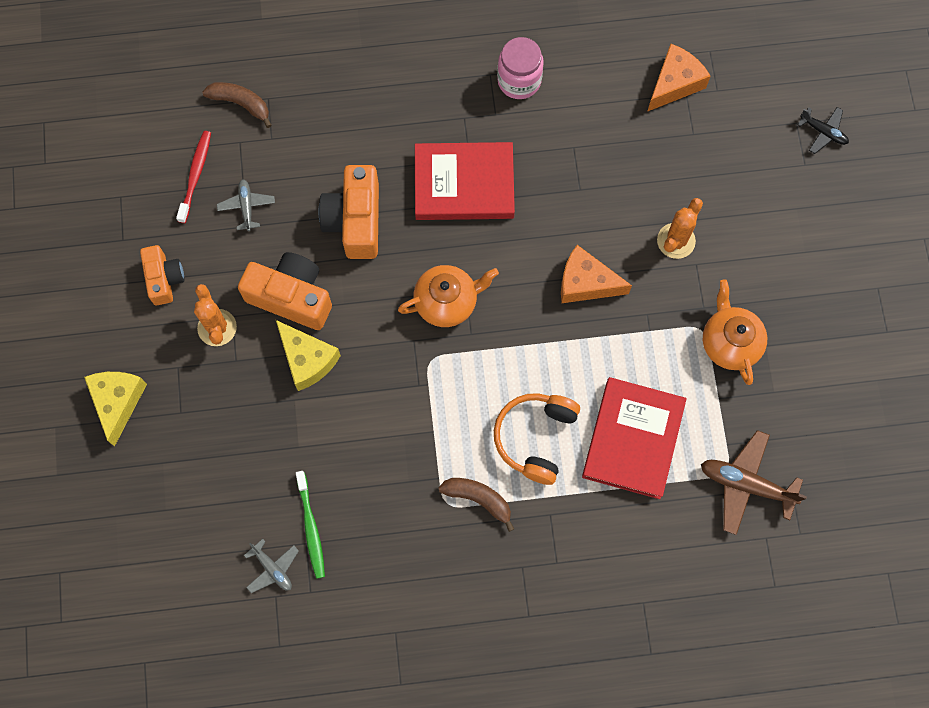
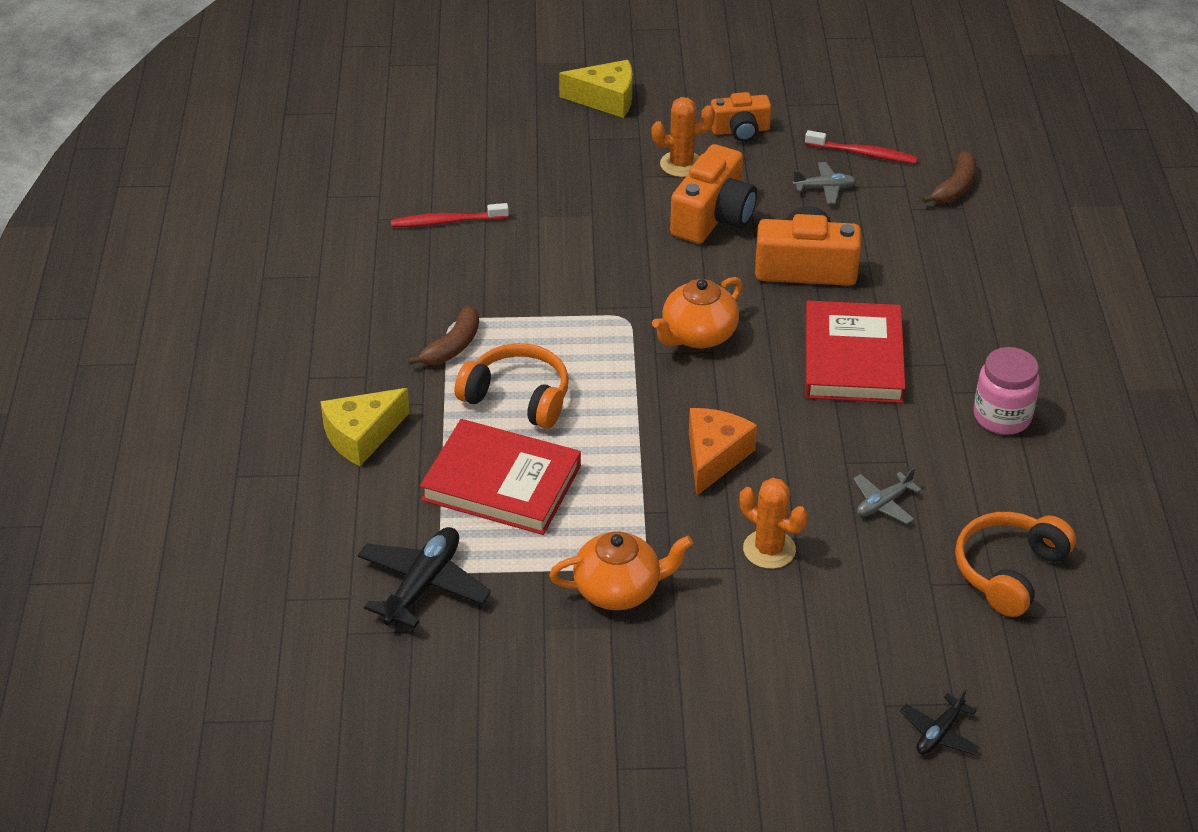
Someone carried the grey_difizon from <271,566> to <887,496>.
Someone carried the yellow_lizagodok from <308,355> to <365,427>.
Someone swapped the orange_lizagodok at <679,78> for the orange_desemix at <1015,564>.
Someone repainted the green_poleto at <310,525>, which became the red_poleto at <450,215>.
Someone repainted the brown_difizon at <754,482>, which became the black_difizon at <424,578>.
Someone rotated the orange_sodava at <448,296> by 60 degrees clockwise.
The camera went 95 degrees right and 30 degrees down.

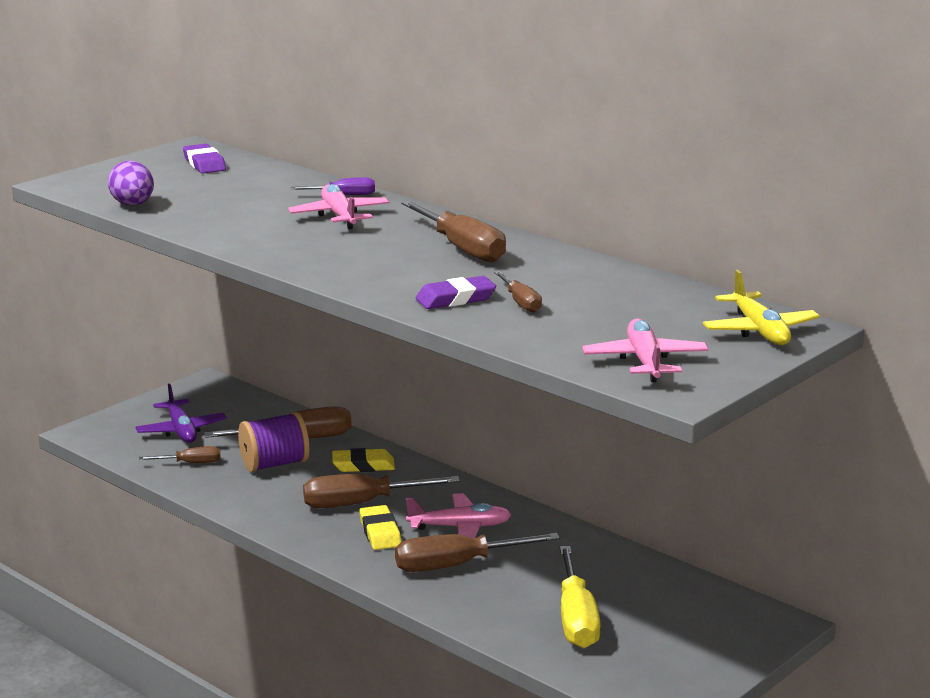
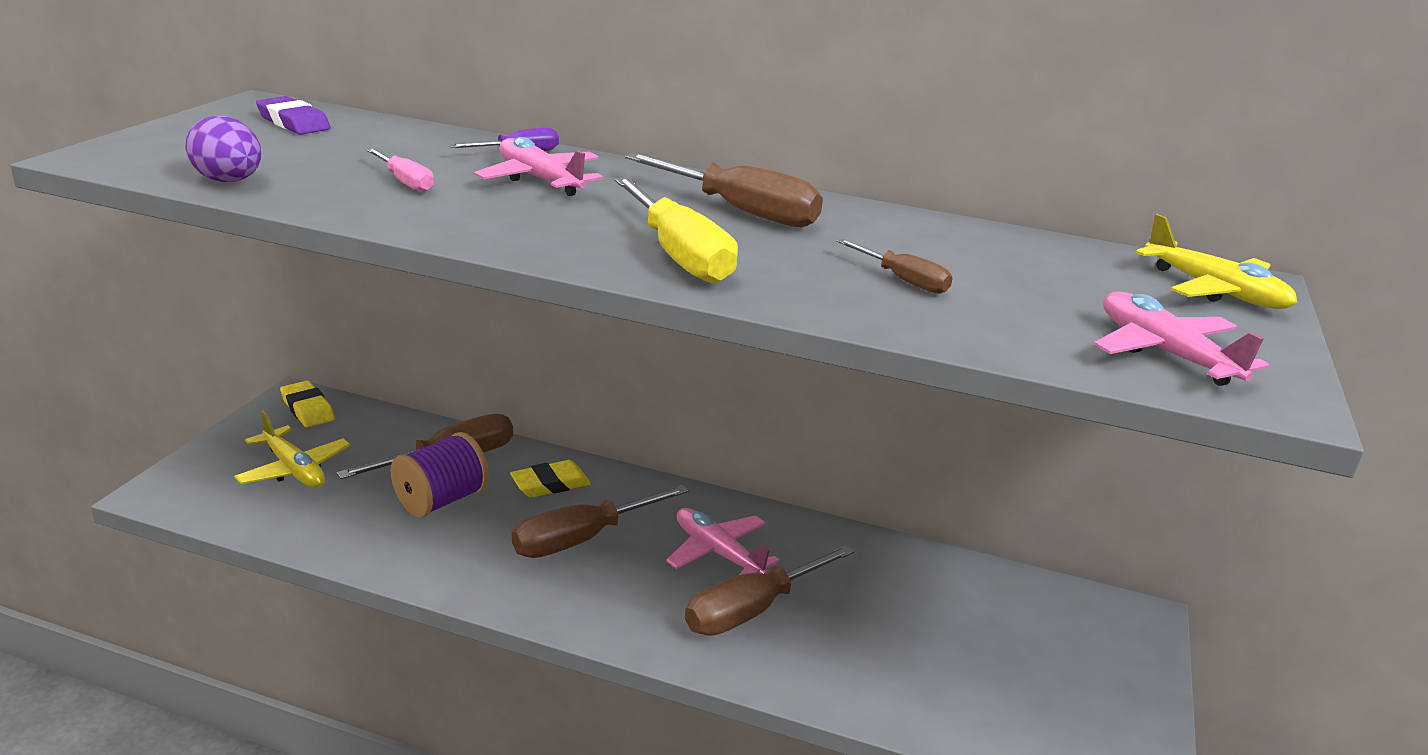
Someone took away the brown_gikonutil at <179,454>.
Someone took away the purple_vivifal at <456,292>.
Someone put down the pink_gikonutil at <400,170>.
Someone carried the yellow_vivifal from <380,527> to <307,404>.
Someone carried the yellow_gikonutil from <580,597> to <676,230>.
Someone repainted the purple_difizon at <181,413>, which became the yellow_difizon at <292,449>.
Someone rotated the pink_difizon at <459,515> by 105 degrees counterclockwise.
The camera went 25 degrees left and 5 degrees up.

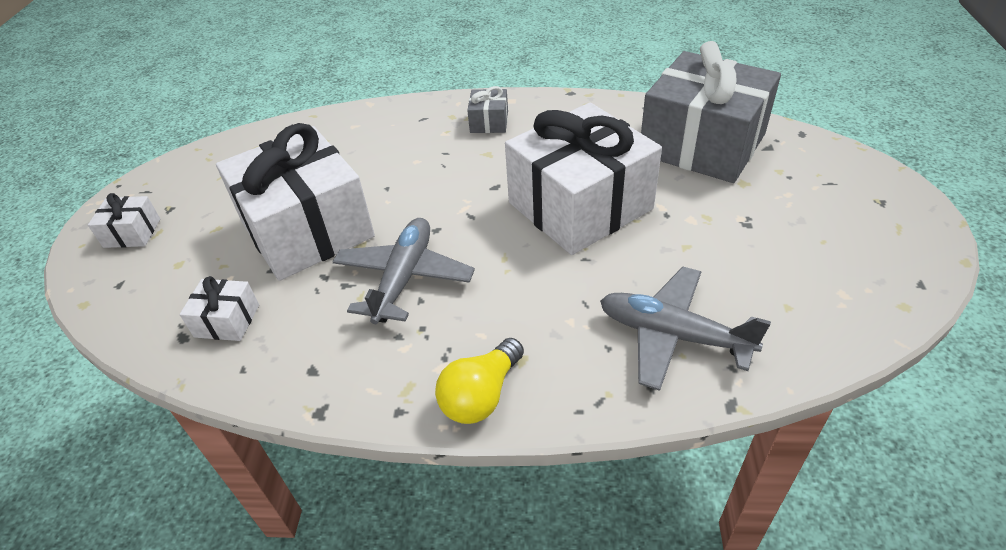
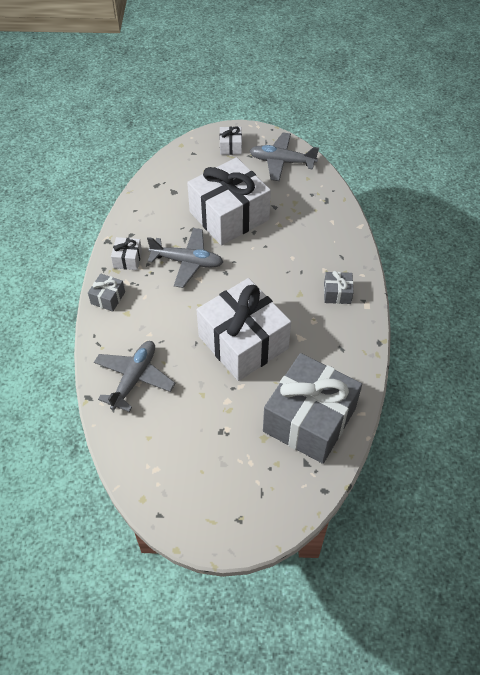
Someone put down the grey_difizon at <284,157>.
Someone carried the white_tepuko from <219,308> to <126,253>.
Someone swapped the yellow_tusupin at <479,381> for the grey_tepuko at <106,292>.
The camera went 85 degrees right and 10 degrees up.

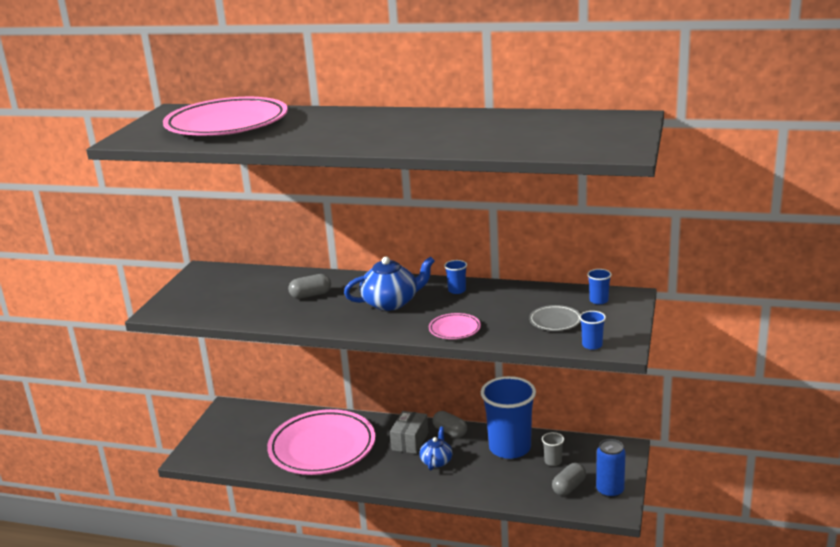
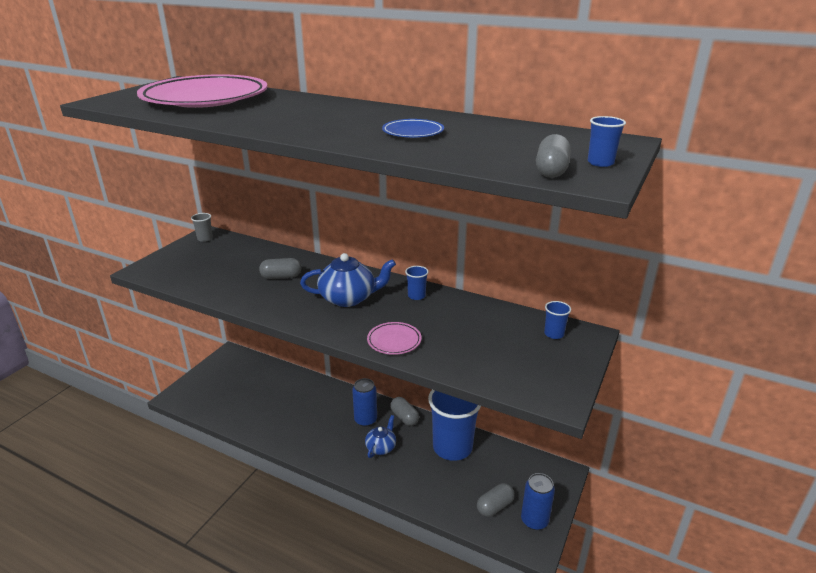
Someone took away the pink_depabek at <321,442>.
Someone took away the grey_depabek at <555,318>.
Someone put down the blue_depabek at <413,128>.
Someone put down the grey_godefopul at <553,156>.
Someone carried the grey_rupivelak from <553,449> to <202,227>.
Someone carried the blue_rupivelak from <592,330> to <607,141>.
Someone swapped the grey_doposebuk at <409,432> for the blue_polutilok at <364,402>.
The camera went 10 degrees right and 5 degrees up.

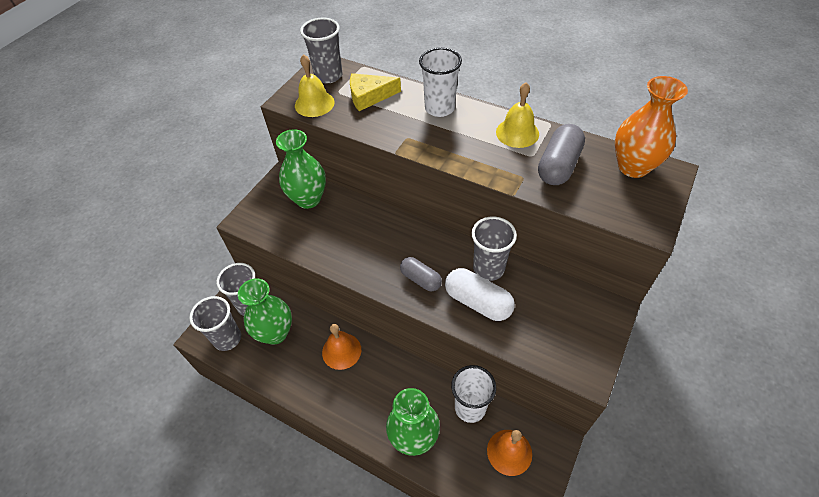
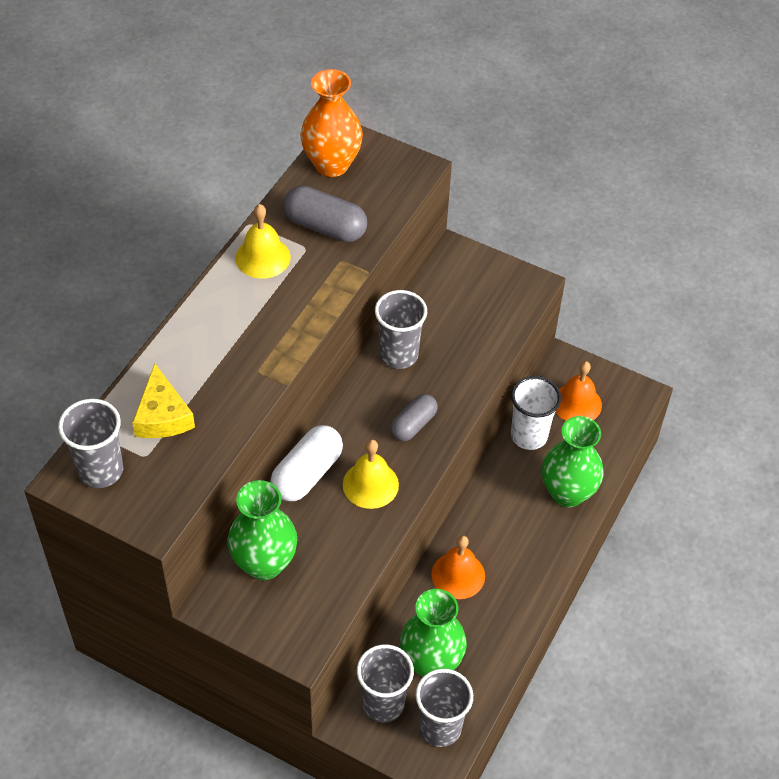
Someone took away the white_rupivelak at <440,82>.
Someone carried the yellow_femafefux from <315,85> to <371,474>.
Someone carried the white_godefopul from <480,294> to <307,463>.
The camera went 95 degrees left and 0 degrees up.

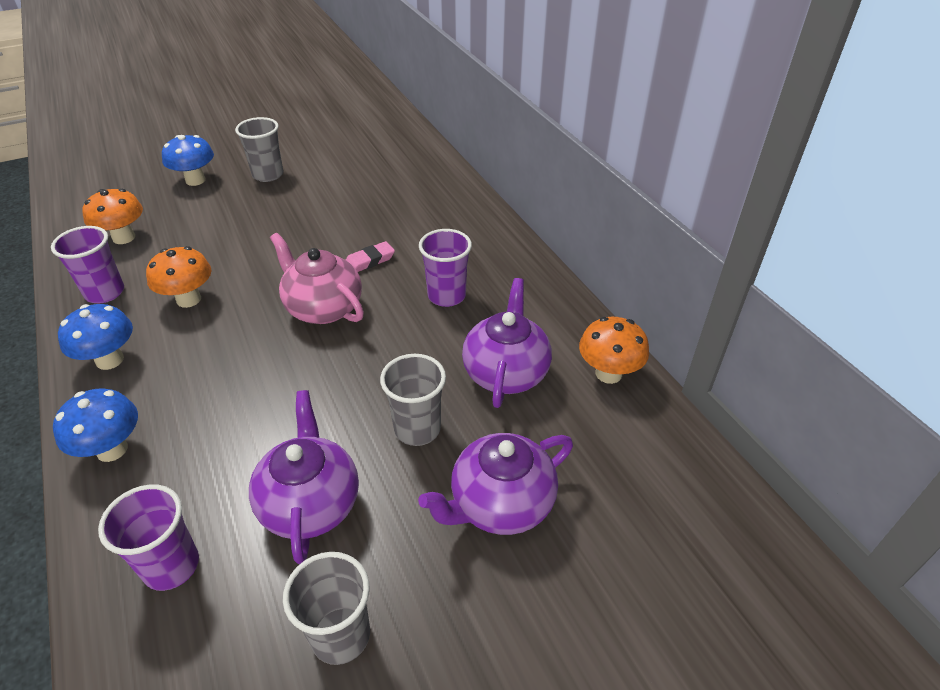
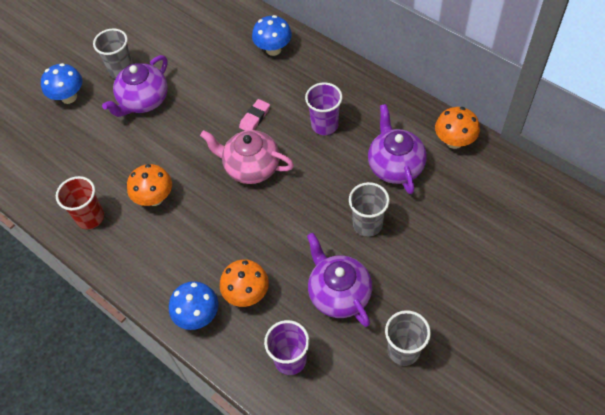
Someone carried the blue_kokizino from <95,337> to <272,35>.
Someone carried the orange_kokizino from <112,216> to <244,283>.
Someone carried the purple_sodava from <495,484> to <135,86>.
Someone repainted the purple_rupivelak at <87,264>, which became the red_rupivelak at <80,202>.
The camera went 20 degrees left and 15 degrees up.

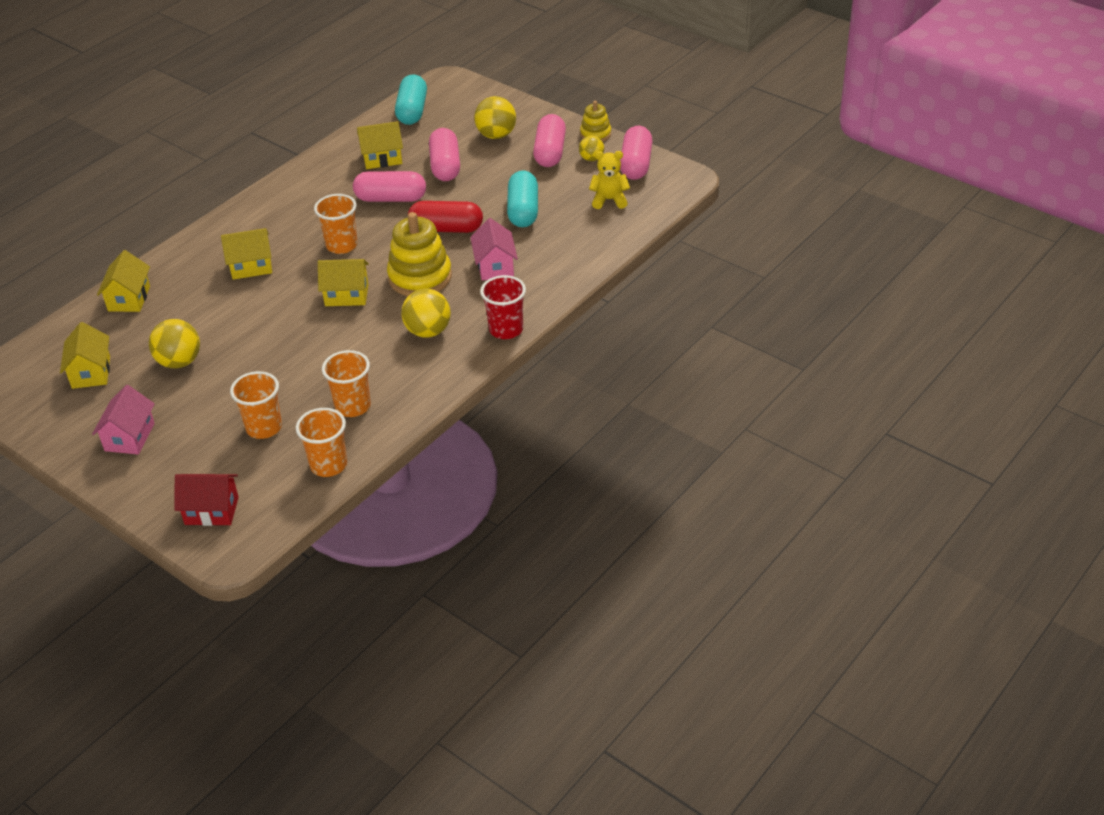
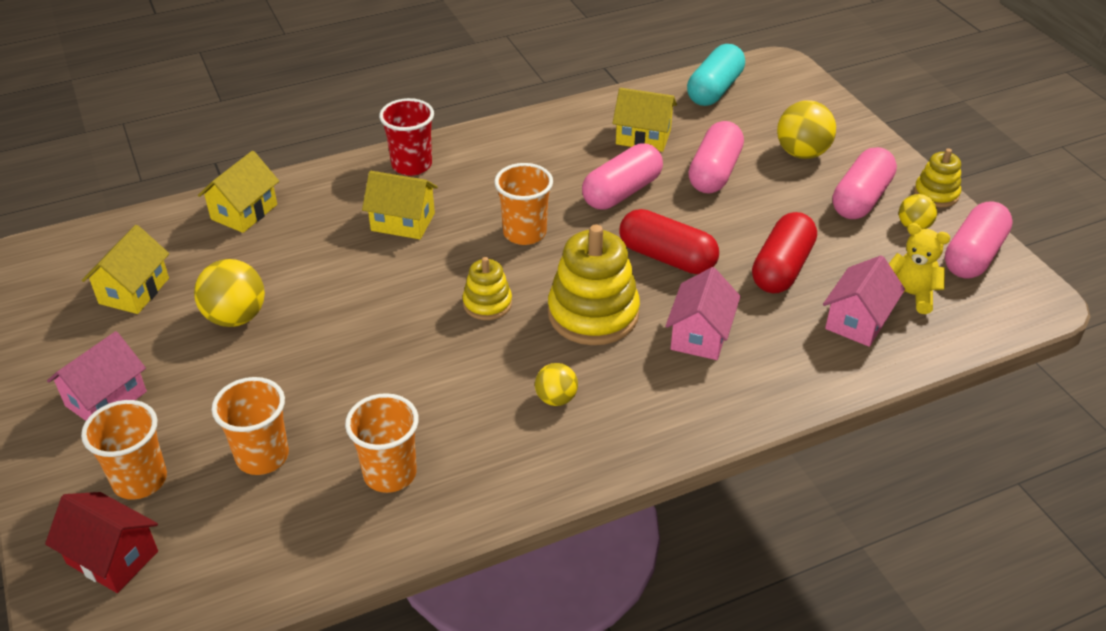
Someone put down the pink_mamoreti at <864,301>.
Someone carried the orange_rupivelak from <321,442> to <124,450>.
Someone carried the red_rupivelak from <503,307> to <406,137>.
Someone swapped the yellow_mamoreti at <343,282> for the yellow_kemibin at <487,288>.
Someone repainted the turquoise_godefopul at <522,198>, which became the red_godefopul at <784,252>.
Someone rotated the pink_godefopul at <389,186> by 75 degrees counterclockwise.
Someone scaled the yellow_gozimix at <426,313> by 0.60.
The camera went 25 degrees right and 0 degrees up.

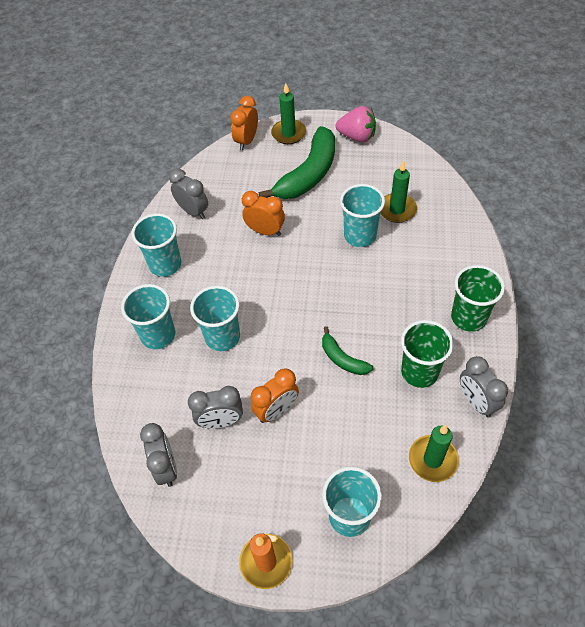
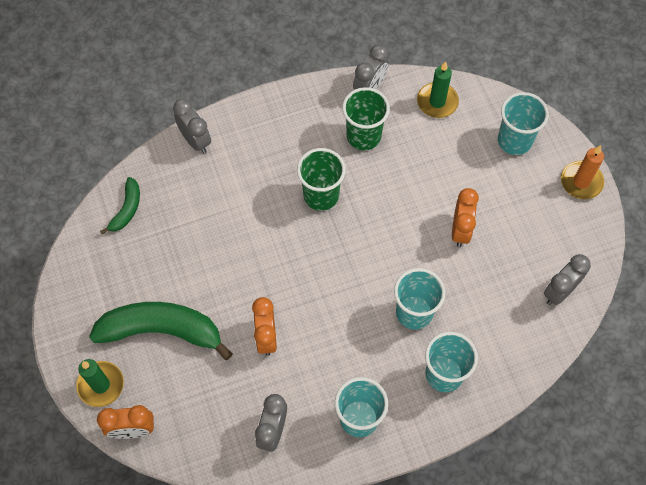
Someone took away the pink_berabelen at <356,124>.
Someone took away the turquoise_rupivelak at <362,215>.
Someone took away the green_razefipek at <398,191>.
Someone carried the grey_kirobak from <215,407> to <192,126>.
Someone carried the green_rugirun from <347,350> to <120,205>.
Someone carried the green_rupivelak from <478,298> to <321,179>.
Someone rotated the orange_kirobak at <274,395> by 75 degrees clockwise.
The camera went 120 degrees left and 10 degrees up.

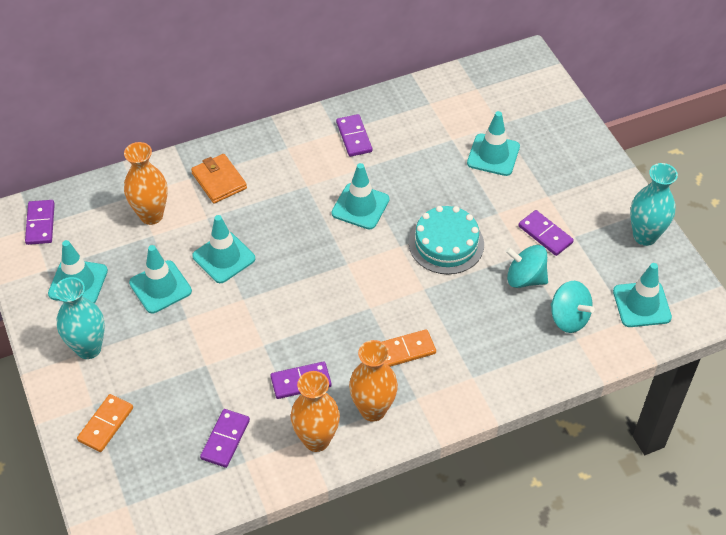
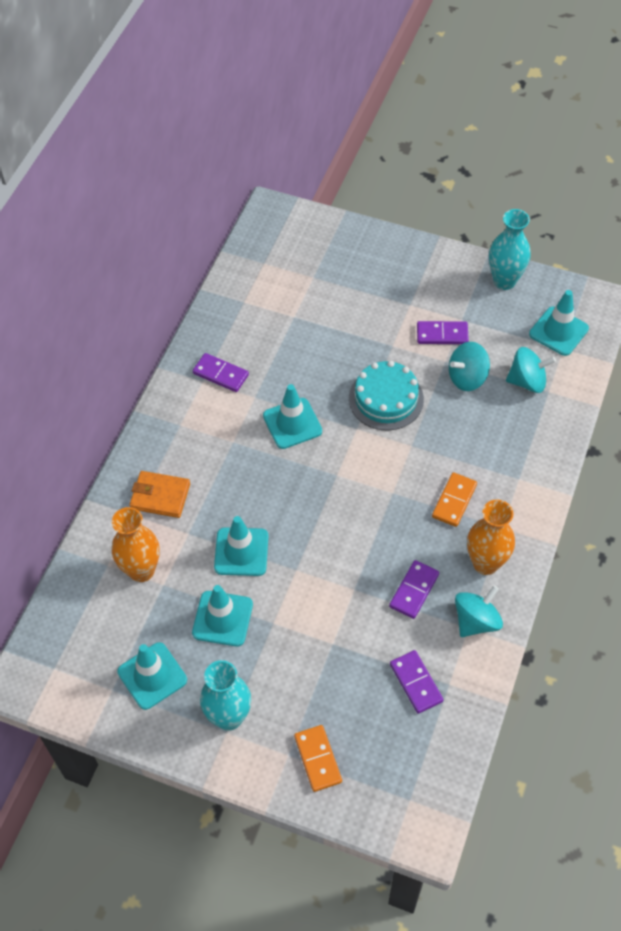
Someone took away the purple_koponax at <40,222>.
Someone took away the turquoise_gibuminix at <493,143>.
Someone swapped the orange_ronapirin at <315,411> for the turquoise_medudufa at <479,611>.
The camera went 45 degrees left and 5 degrees up.

